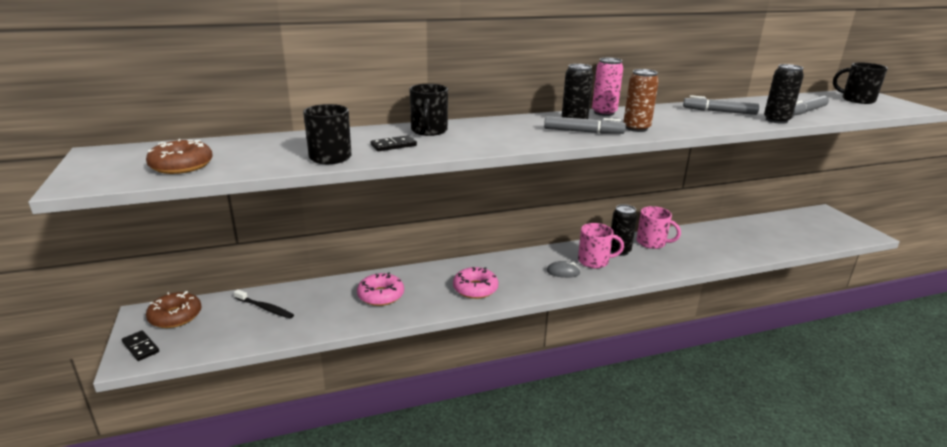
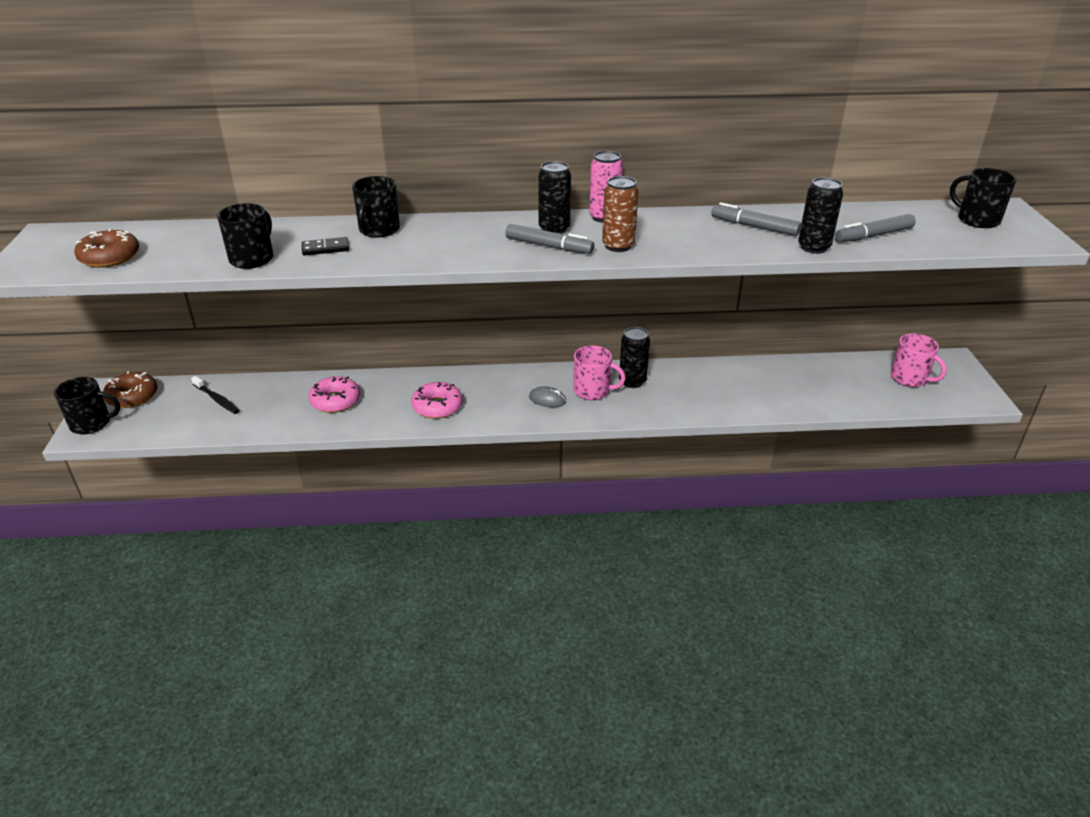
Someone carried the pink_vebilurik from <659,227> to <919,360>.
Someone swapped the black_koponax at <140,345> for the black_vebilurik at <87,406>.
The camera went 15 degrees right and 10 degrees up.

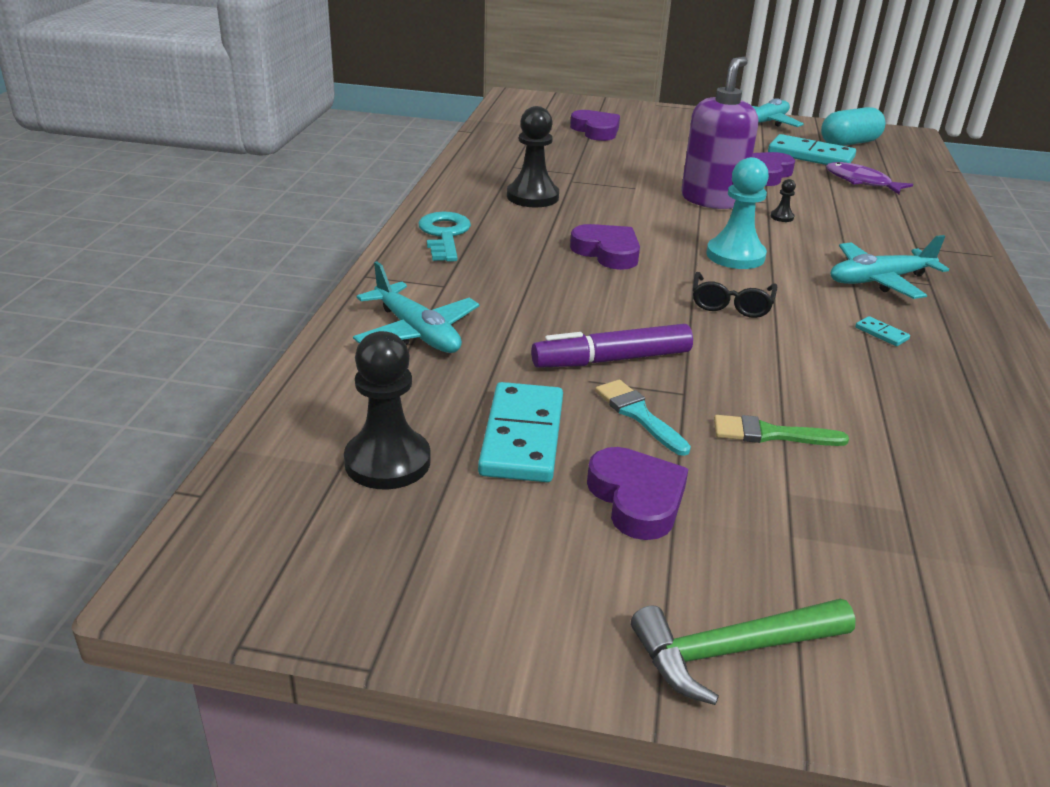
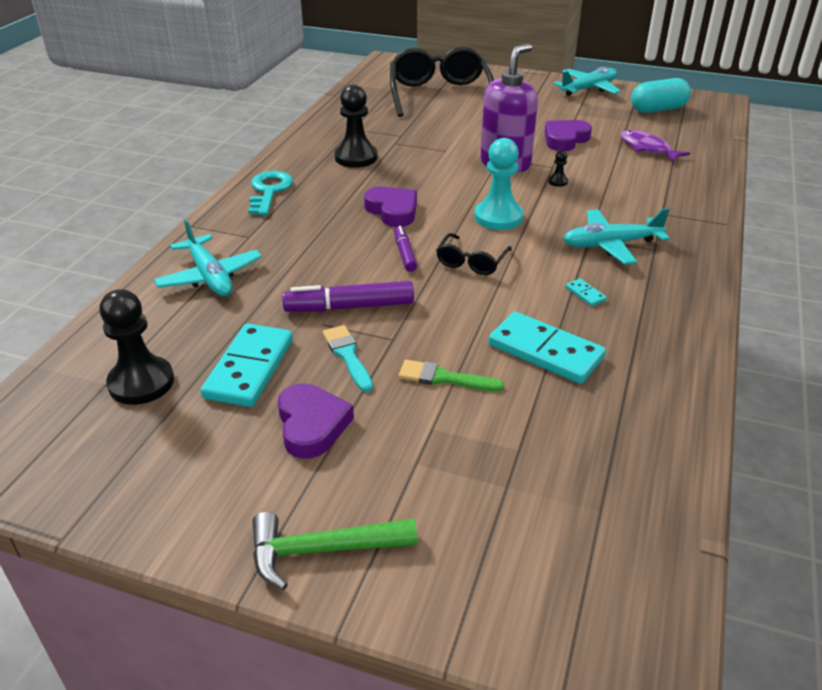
Someone put down the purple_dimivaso at <405,249>.
Someone carried the turquoise_koponax from <812,149> to <547,348>.
Someone swapped the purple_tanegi at <595,125> for the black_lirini at <442,82>.
The camera went 10 degrees right and 5 degrees up.

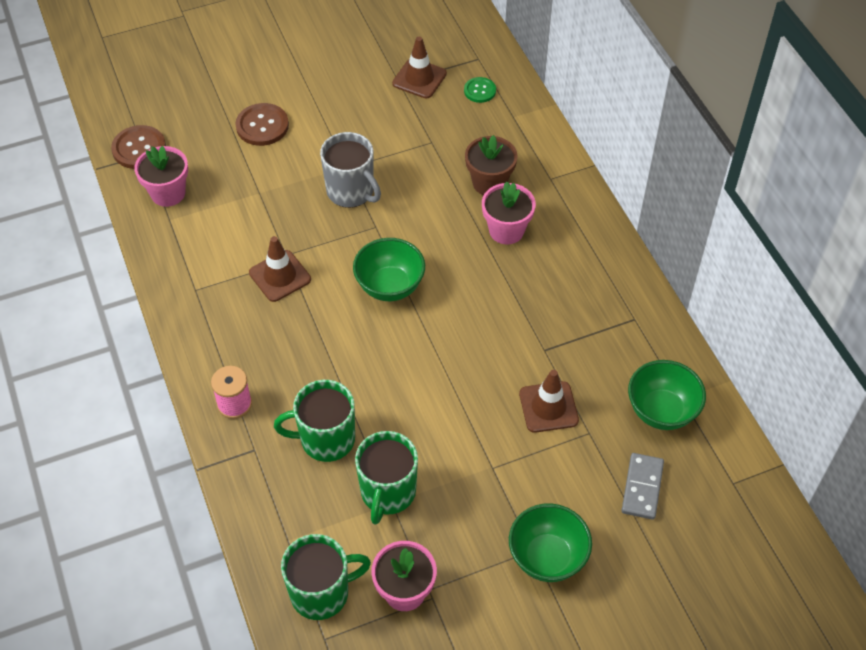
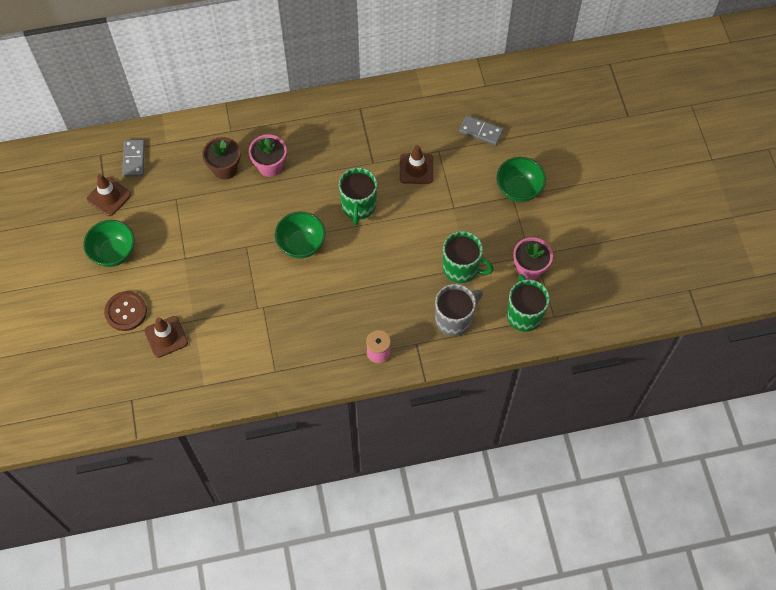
Someone took away the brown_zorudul at <138,147>.
Someone took away the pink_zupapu at <161,176>.
Someone carried the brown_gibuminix from <280,269> to <166,337>.
Someone carried the green_vebilurik from <314,421> to <358,196>.
Someone carried the grey_vebilurik from <350,170> to <459,310>.
Someone carried the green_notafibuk from <667,395> to <109,243>.
Someone swapped the green_zorudul at <480,90> for the grey_koponax at <133,158>.
The camera went 80 degrees left and 10 degrees up.

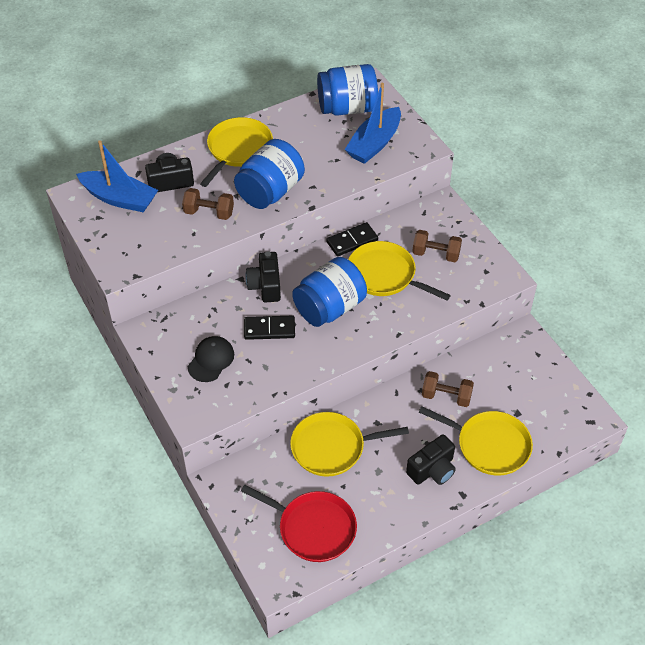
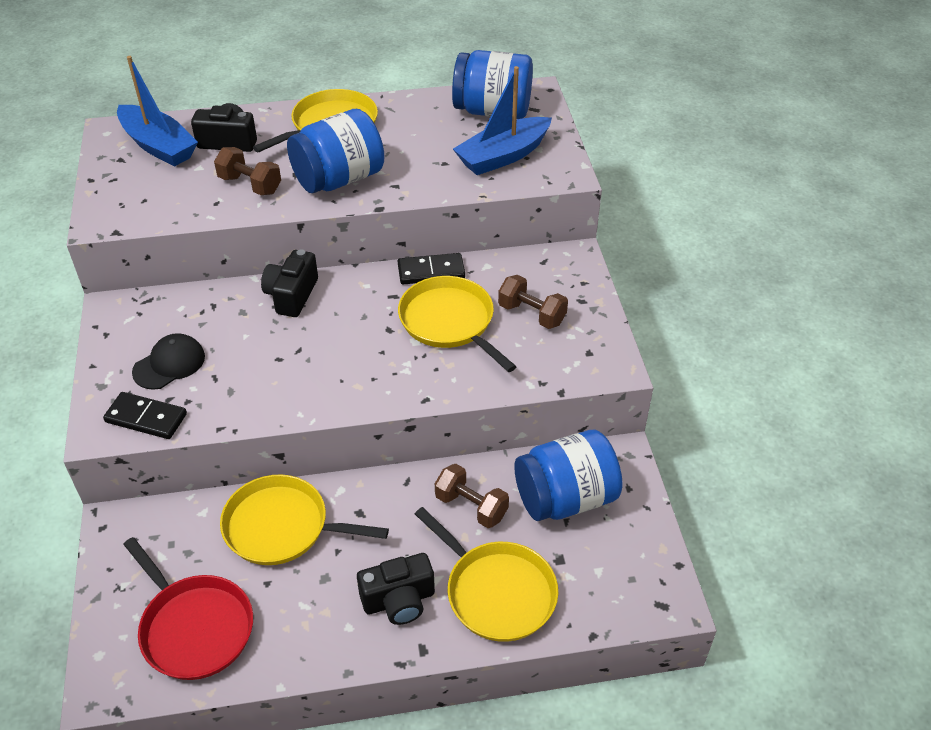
Someone carried the black_koponax from <269,327> to <145,415>.
Someone carried the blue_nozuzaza from <329,292> to <568,475>.
The camera went 20 degrees right and 5 degrees down.

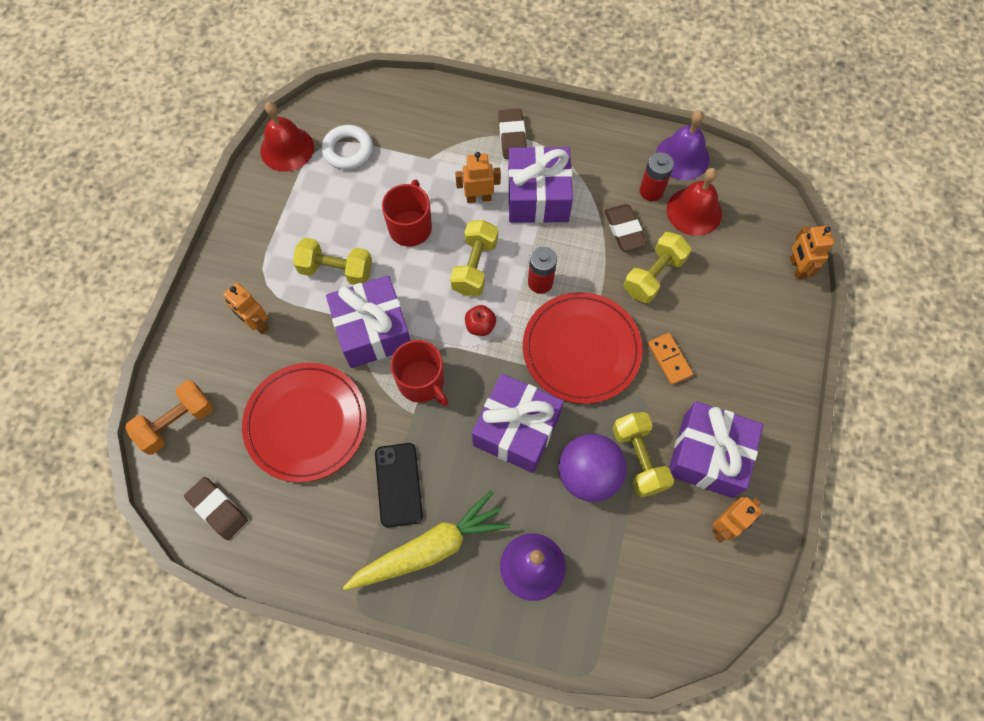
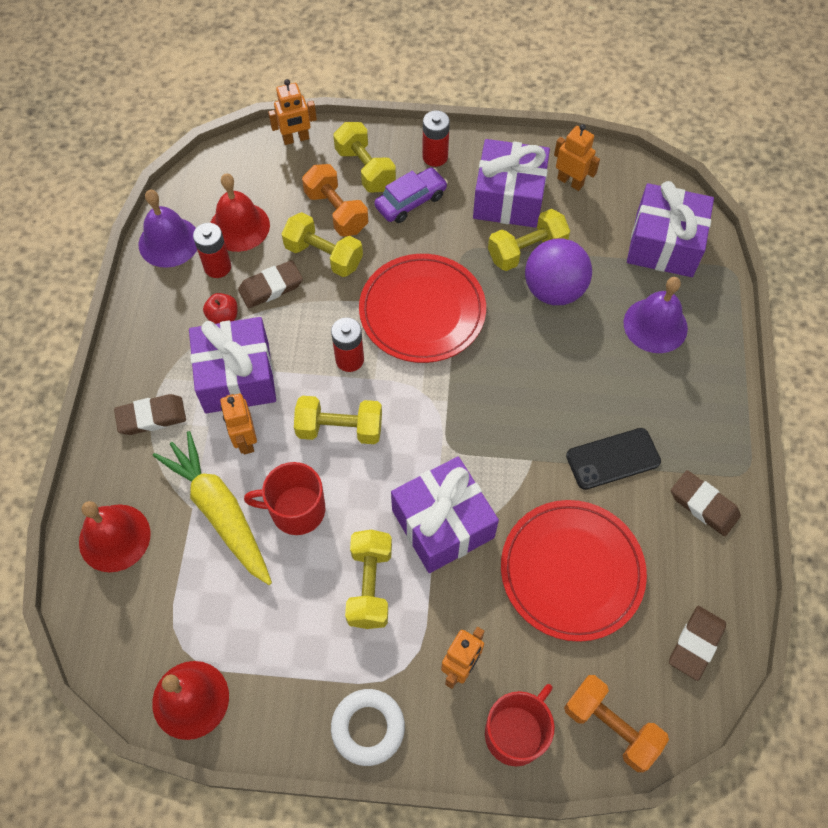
Someone took away the orange_koponax at <670,359>.
Someone put down the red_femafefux at <114,536>.
Someone put down the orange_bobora at <335,200>.
Someone put down the yellow_bobora at <364,157>.
Someone put down the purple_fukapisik at <411,195>.
Someone put down the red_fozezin at <436,138>.
Someone put down the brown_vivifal at <706,503>.
Someone carried the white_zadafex from <347,147> to <368,727>.
Someone carried the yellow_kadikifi from <426,540> to <212,508>.
Someone carried the red_vebilurik from <419,373> to <520,725>.
Someone carried the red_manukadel from <480,320> to <220,308>.
Someone carried the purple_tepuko from <518,423> to <670,229>.
The camera went 100 degrees left and 5 degrees down.

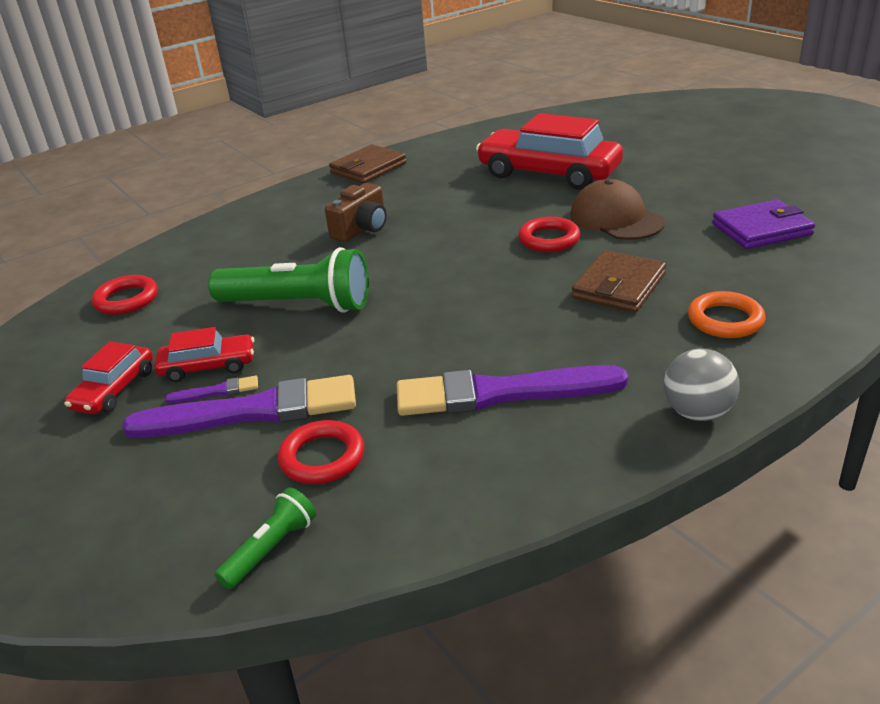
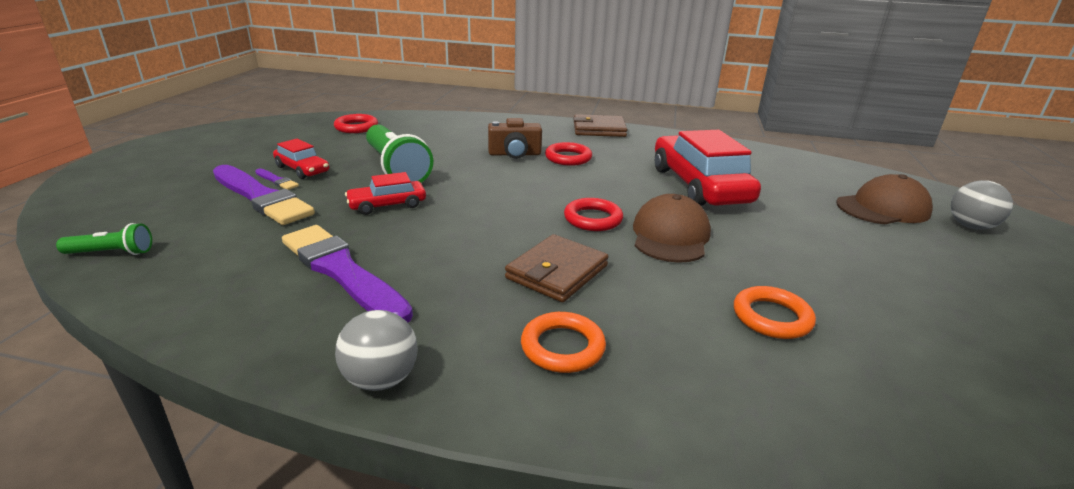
Someone put down the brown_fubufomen at <884,199>.
Someone put down the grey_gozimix at <982,205>.
Someone carried the red_fukapisik from <108,378> to <385,193>.
Someone carried the red_zadafex from <321,452> to <568,154>.
Someone swapped the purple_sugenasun at <763,224> for the orange_zadafex at <775,312>.
Someone rotated the brown_sugenasun at <619,281> by 45 degrees counterclockwise.
The camera went 45 degrees right and 5 degrees down.

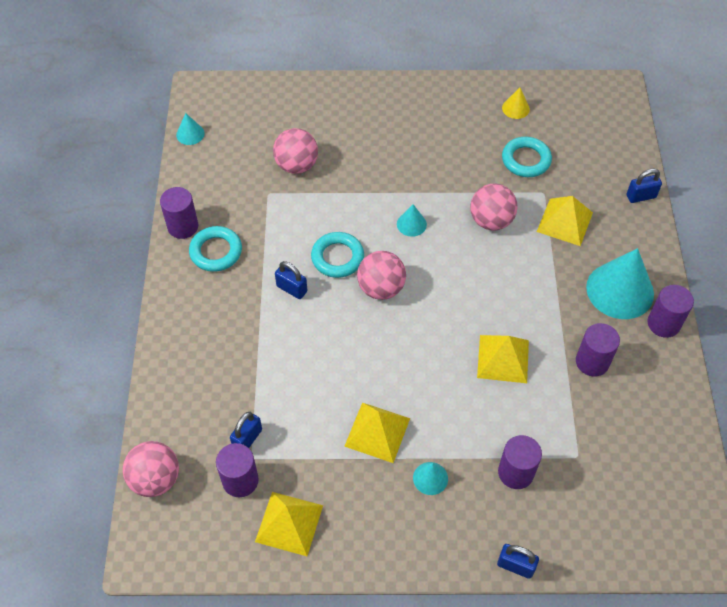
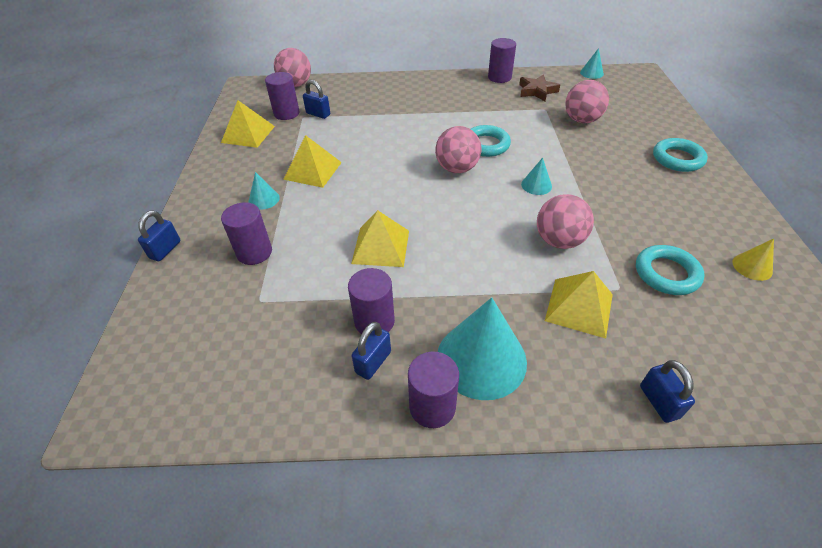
Someone put down the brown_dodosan at <539,87>.
Someone carried the turquoise_zadafex from <215,249> to <680,155>.
Someone carried the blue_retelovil from <291,280> to <371,351>.
The camera went 90 degrees right and 10 degrees down.

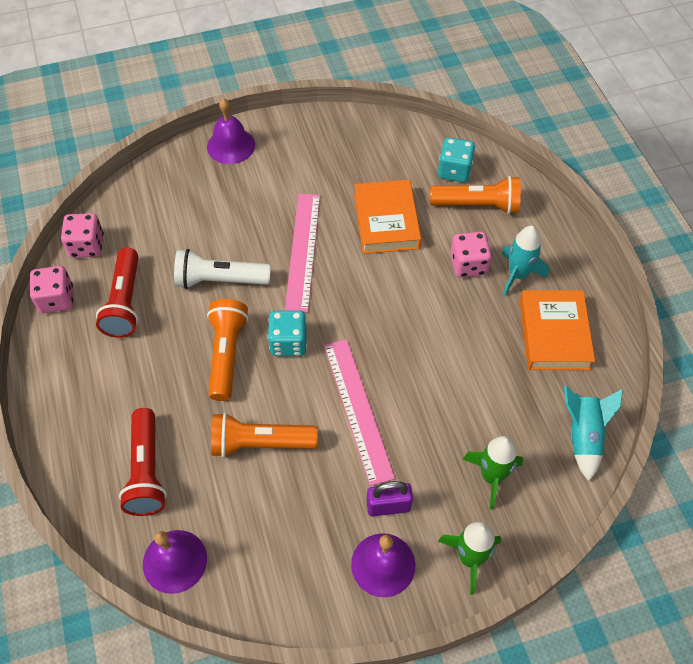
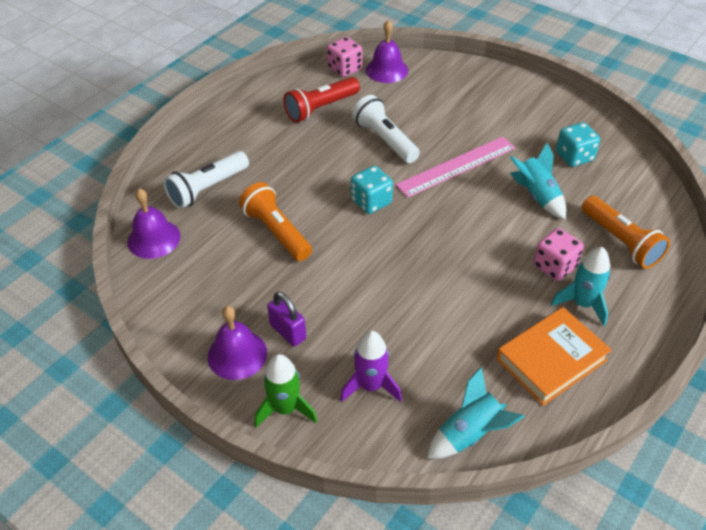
Someone took away the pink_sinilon at <51,289>.
Someone took away the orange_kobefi at <228,350>.
Someone took away the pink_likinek at <359,412>.
Someone carried the purple_femafefux from <231,131> to <387,51>.
Someone carried the turquoise_sinilon from <456,159> to <578,144>.
Someone swapped the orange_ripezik at <387,217> for the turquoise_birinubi at <538,181>.
Someone repainted the red_kobefi at <143,462>, which became the white_kobefi at <206,180>.
Someone repainted the green_birinubi at <493,473>, which became the purple_birinubi at <371,366>.
The camera went 55 degrees right and 10 degrees down.

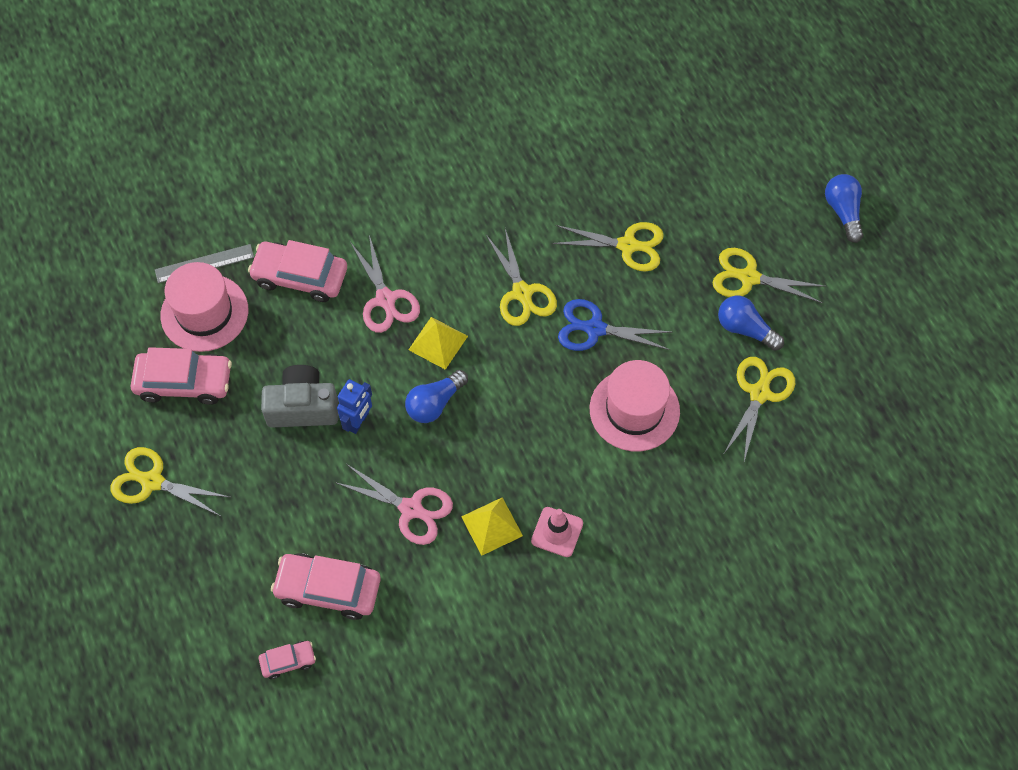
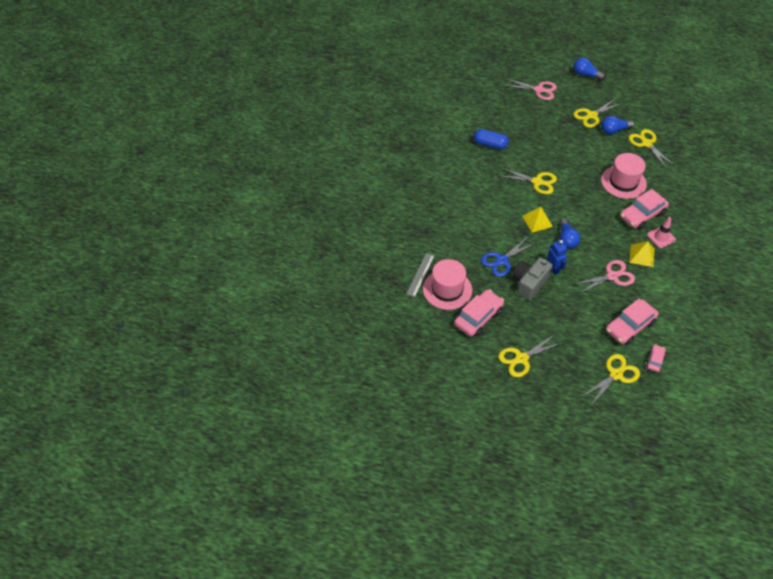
Someone put down the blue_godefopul at <491,139>.
Someone carried the pink_fukapisik from <297,271> to <644,209>.
Someone carried the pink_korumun from <385,284> to <530,89>.
Someone carried the yellow_korumun from <608,247> to <610,379>.
Someone carried the blue_korumun from <615,325> to <509,257>.
The camera went 50 degrees left and 10 degrees down.

